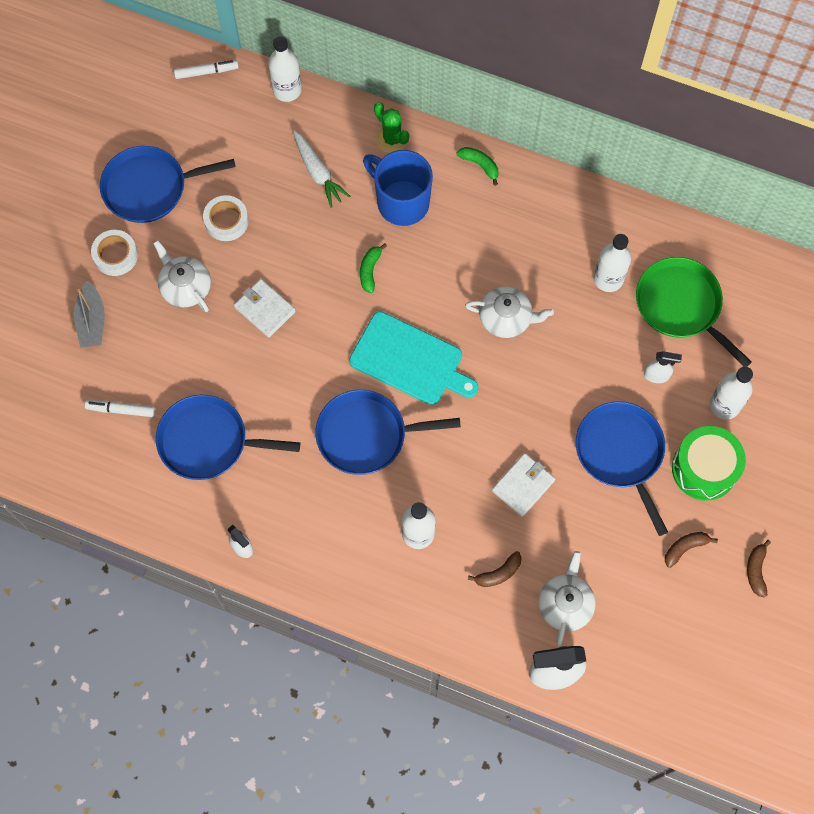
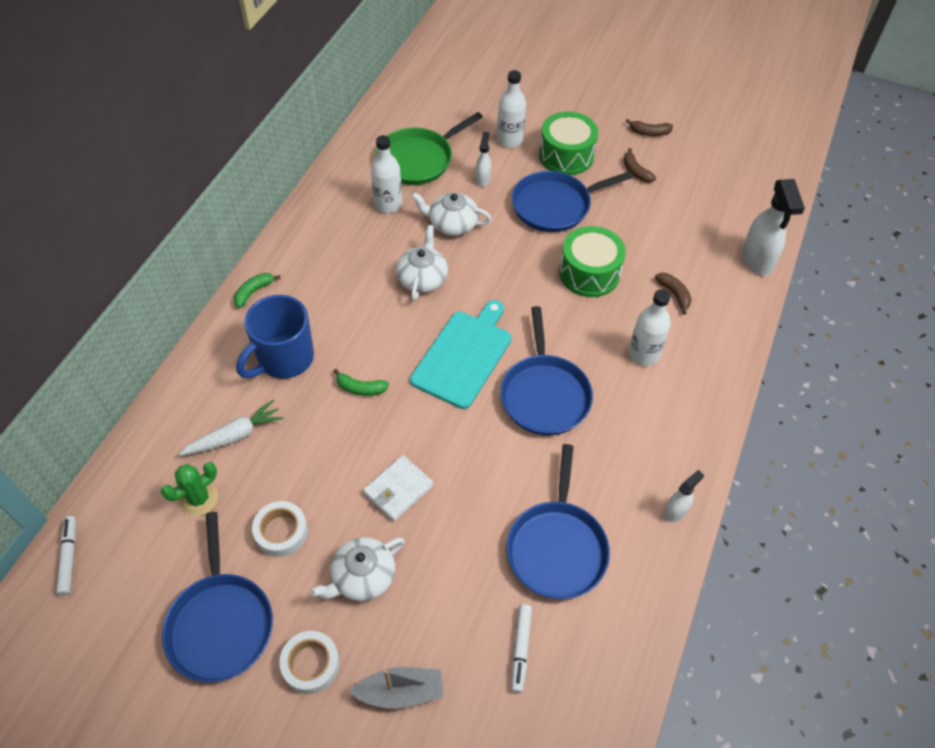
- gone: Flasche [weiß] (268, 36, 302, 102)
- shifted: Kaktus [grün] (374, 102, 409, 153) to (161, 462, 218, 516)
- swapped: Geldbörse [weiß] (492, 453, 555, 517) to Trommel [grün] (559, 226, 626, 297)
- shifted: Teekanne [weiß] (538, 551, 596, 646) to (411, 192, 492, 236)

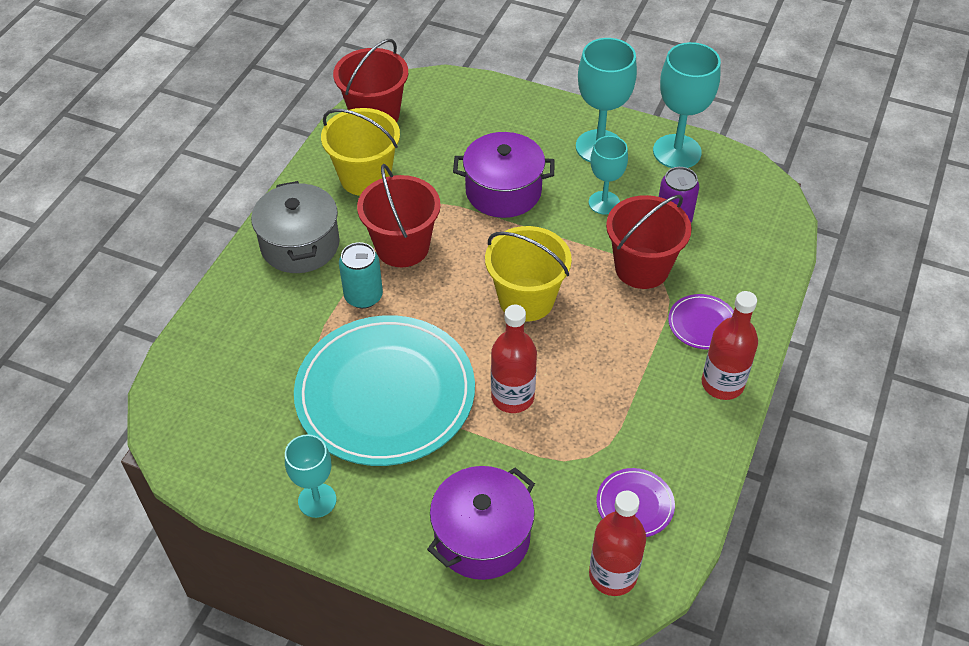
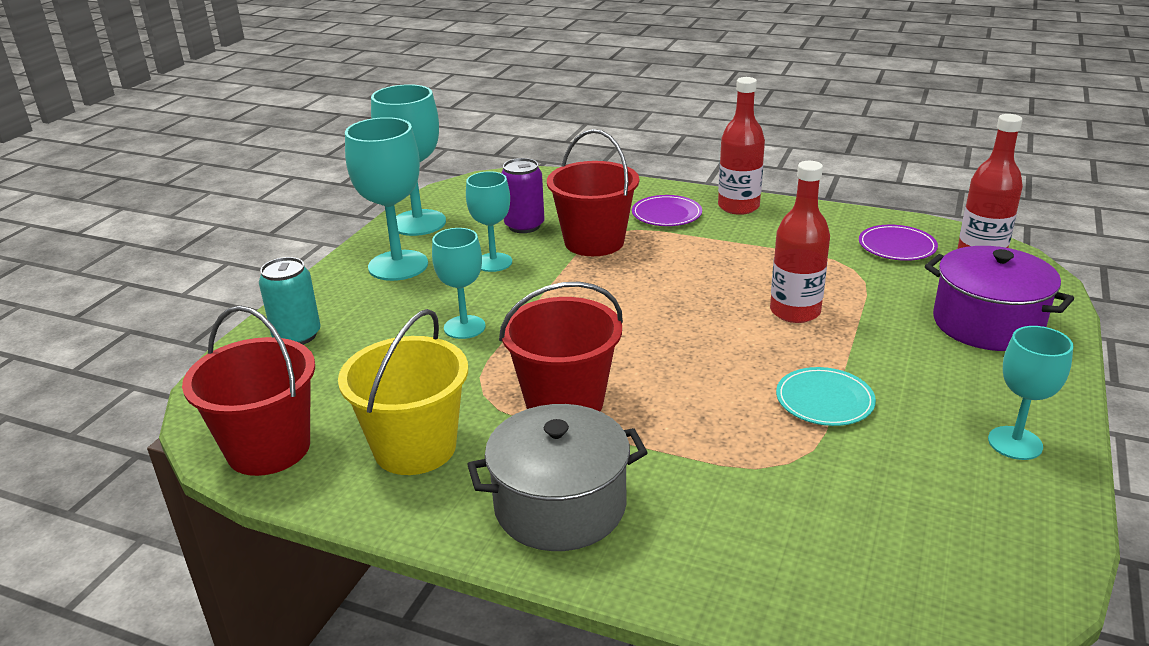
- swapped: Kochtopf [lila] (453, 132, 555, 218) to Kelch [türkis] (432, 228, 486, 339)
- gone: Eimer [gelb] (485, 226, 572, 322)
- shifted: Dose [türkis] (339, 242, 383, 309) to (259, 257, 321, 345)
- scaled: Teller [türkis] (294, 315, 475, 466) = (776, 367, 876, 426) x0.40

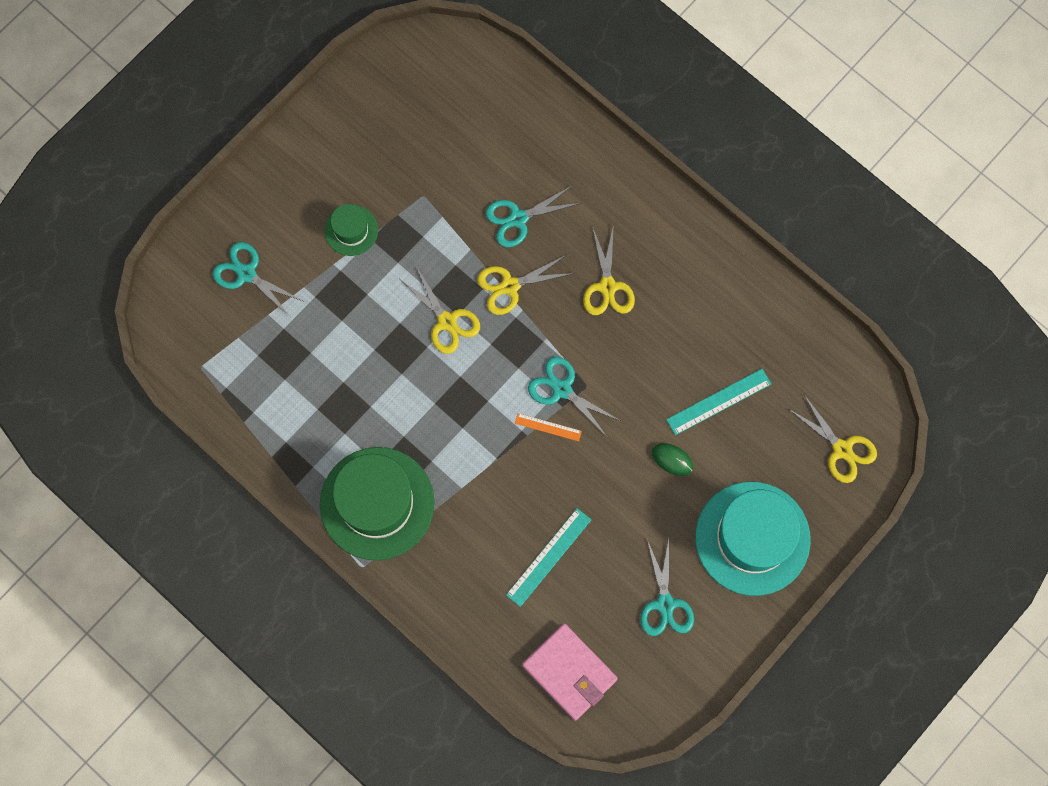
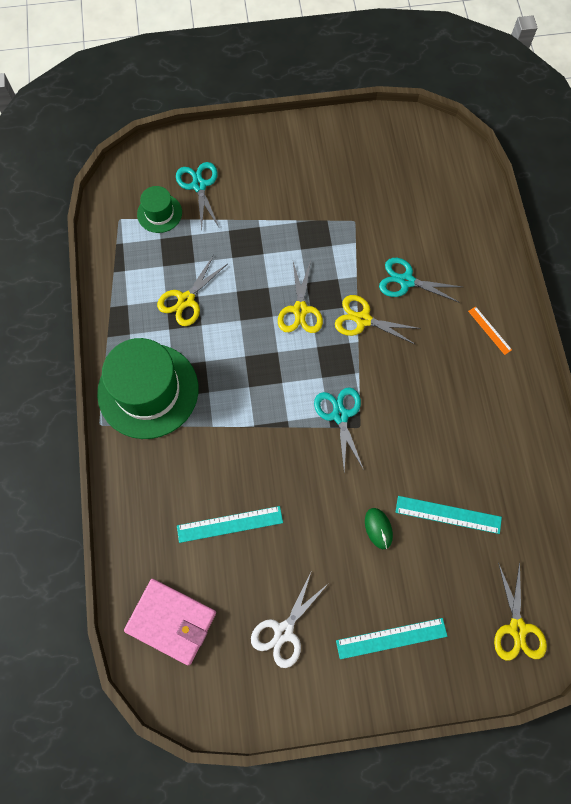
- shifted: Hut [grün] (324, 204, 378, 256) to (137, 186, 182, 233)
- shifted: Schere [gelb] (583, 224, 635, 315) to (157, 255, 227, 326)
- shifted: Lineal [orange] (515, 413, 582, 441) to (468, 306, 512, 355)
- swapped: Hut [türkis] (695, 482, 811, 596) to Lineal [türkis] (336, 618, 447, 659)
- repainted: Schere [türkis] (640, 539, 694, 636) to Schere [weiß] (251, 573, 329, 668)
- rotated: Geldbörse [rosa] (522, 624, 618, 721) = (124, 579, 216, 665) 60 degrees counterclockwise

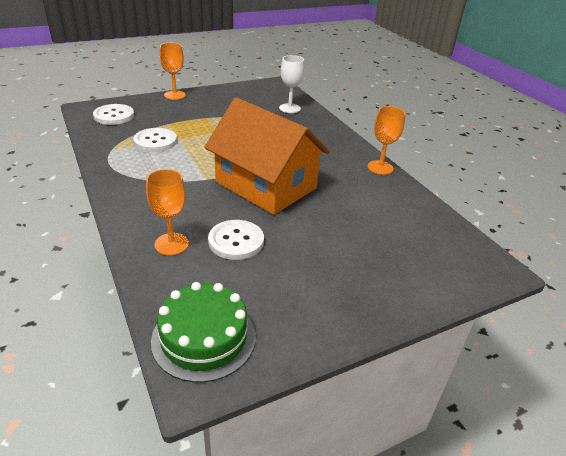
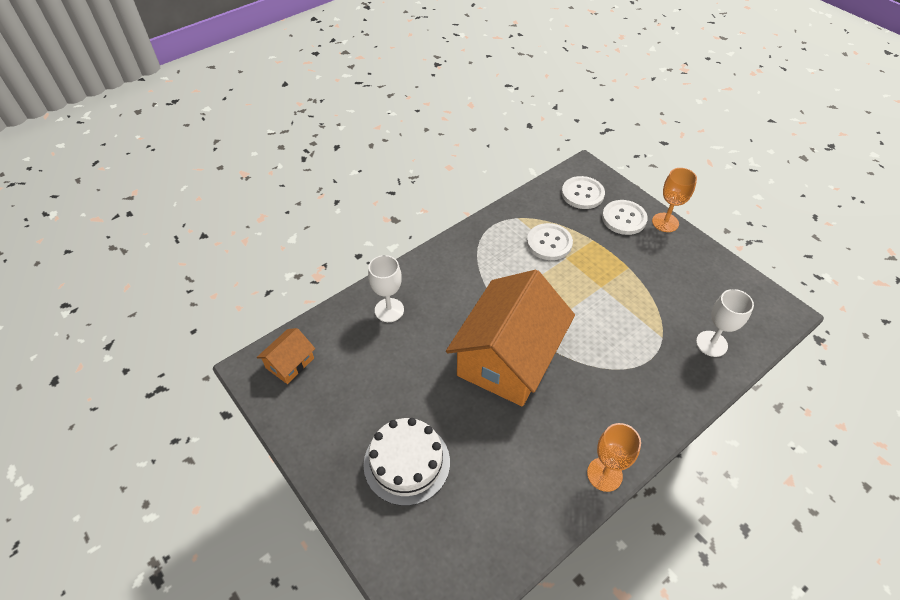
- repainted: Kelch [orange] (146, 169, 189, 255) to Kelch [weiß] (368, 255, 404, 322)
- shifted: Knopf [weiß] (208, 220, 264, 260) to (602, 200, 648, 235)
- swapped: Kuchen [grün] (151, 282, 255, 382) to Haus [orange] (257, 328, 315, 384)
- new: Kuchen [weiß] (364, 418, 450, 506)

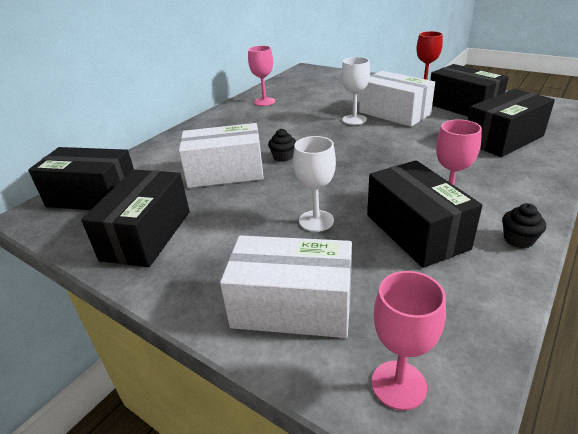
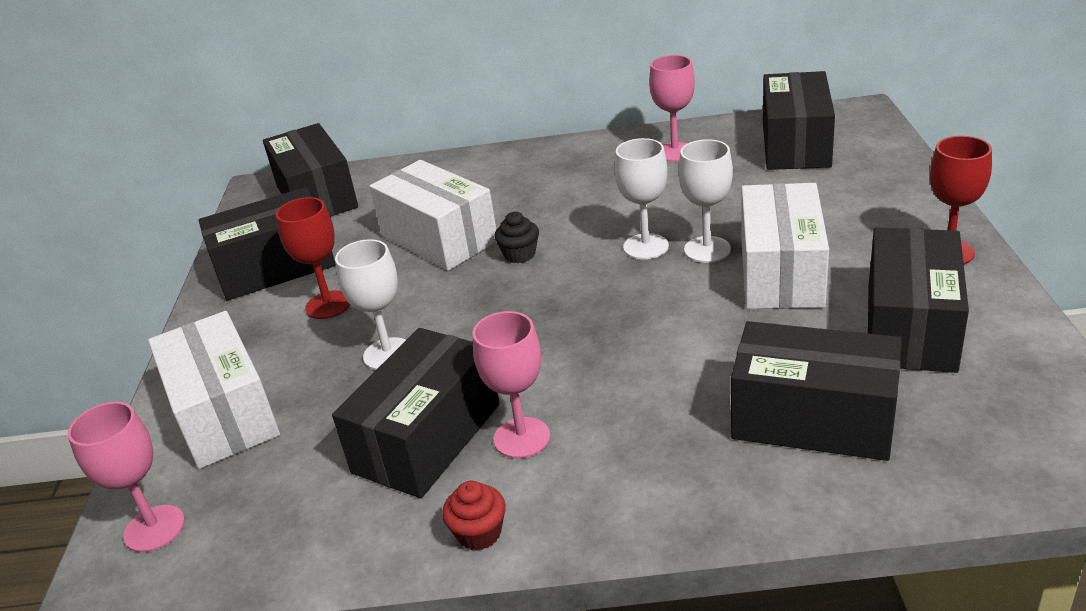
- repainted: Muffin [schwarz] (502, 203, 546, 248) to Muffin [rot] (442, 481, 506, 551)
- new: Schachtel [schwarz] (763, 71, 835, 170)
- new: Kelch [weiß] (615, 138, 669, 260)
- new: Kelch [rot] (276, 197, 351, 319)

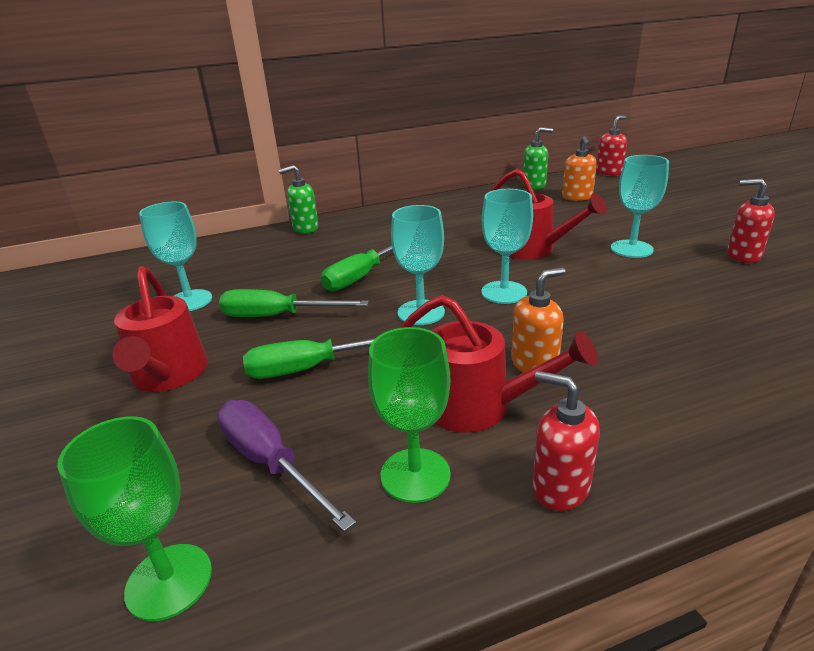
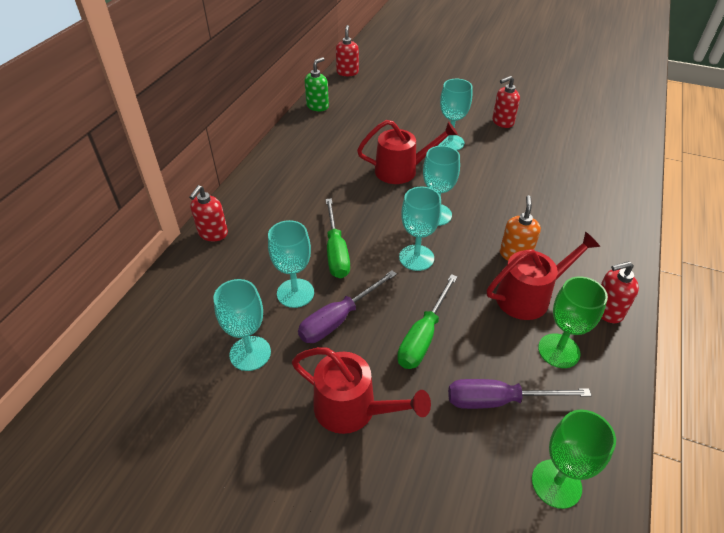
- gone: Seifenspender [orange] (562, 136, 597, 201)
- repainted: Seifenspender [grün] (279, 165, 319, 233) to Seifenspender [rot] (189, 185, 228, 241)
- repainted: Schraubenzieher [grün] (219, 289, 369, 317) to Schraubenzieher [lila] (298, 270, 397, 343)
- new: Kelch [türkis] (268, 220, 314, 308)

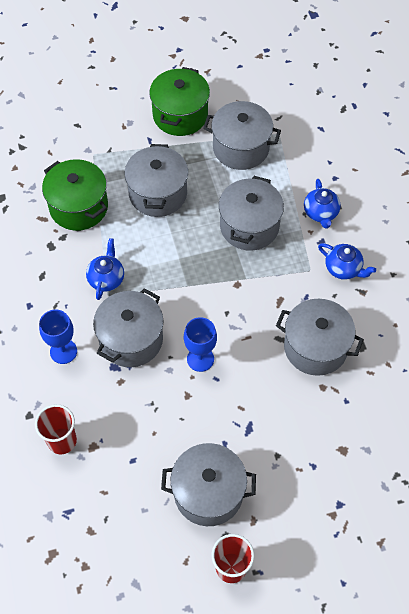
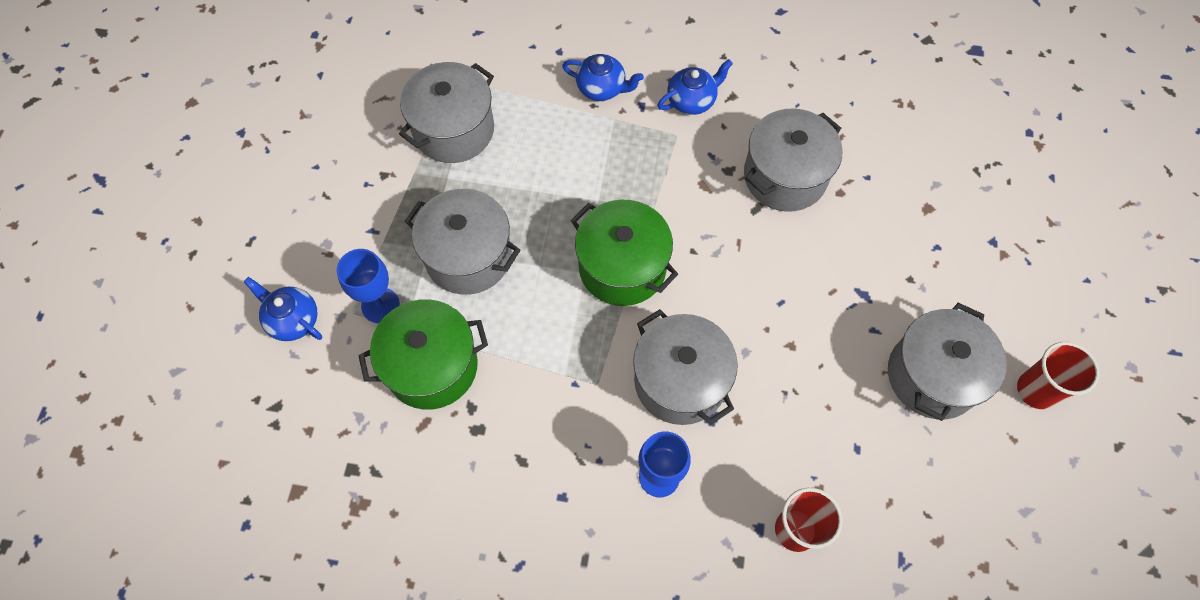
- shifted: Kochtopf [grün] (149, 67, 210, 136) to (571, 200, 678, 306)
- gone: Kochtopf [grau] (219, 176, 284, 251)
- shifted: Teekanne [blau] (86, 238, 124, 300) to (244, 277, 322, 341)
- shifted: Kelch [blau] (184, 317, 217, 372) to (337, 249, 400, 323)

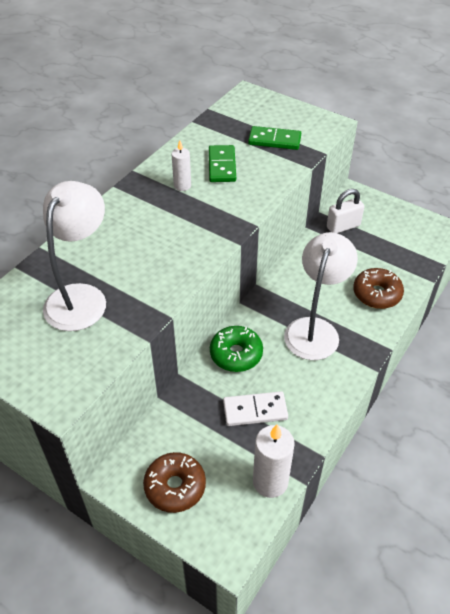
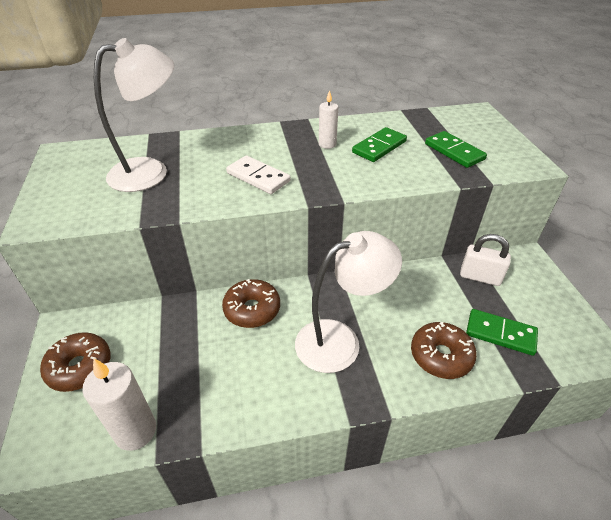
- repainted: Donut [grün] (210, 326, 263, 372) to Donut [braun] (222, 279, 280, 328)
- shifted: Dominostein [weiß] (223, 391, 288, 426) to (226, 156, 291, 194)
- new: Dominostein [grün] (466, 309, 538, 356)

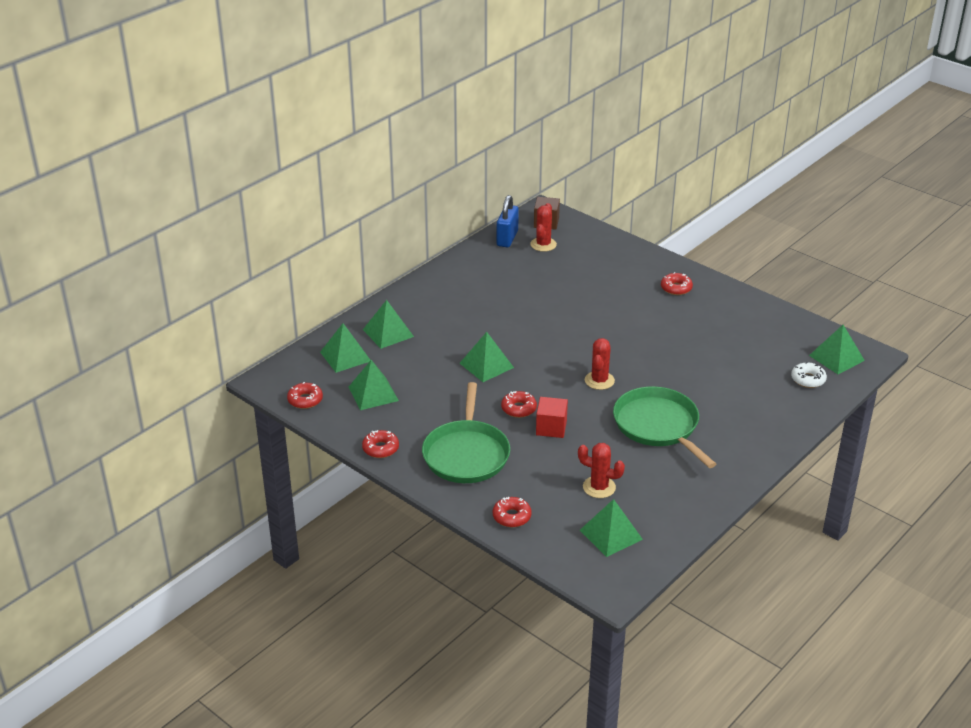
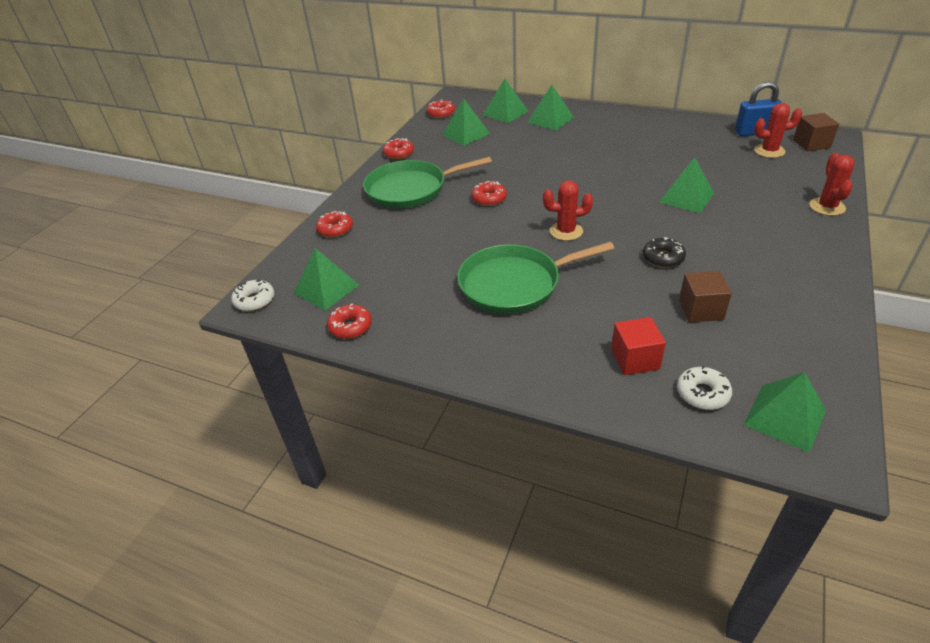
- shifted: Donut [rot] (661, 272, 693, 295) to (327, 303, 372, 339)
- shifted: Pyramide [grün] (459, 332, 514, 382) to (659, 157, 714, 213)
- rotated: Pfanne [grün] (613, 386, 716, 468) = (457, 242, 614, 314) 150 degrees counterclockwise
- shifted: Kubus [rot] (536, 397, 568, 438) to (611, 317, 666, 375)
- shifted: Kaktus [rot] (578, 443, 625, 498) to (809, 153, 854, 216)
- new: Donut [schwarz] (643, 237, 686, 268)
- new: Kubus [braun] (679, 271, 732, 322)
- new: Donut [weiß] (231, 279, 274, 311)

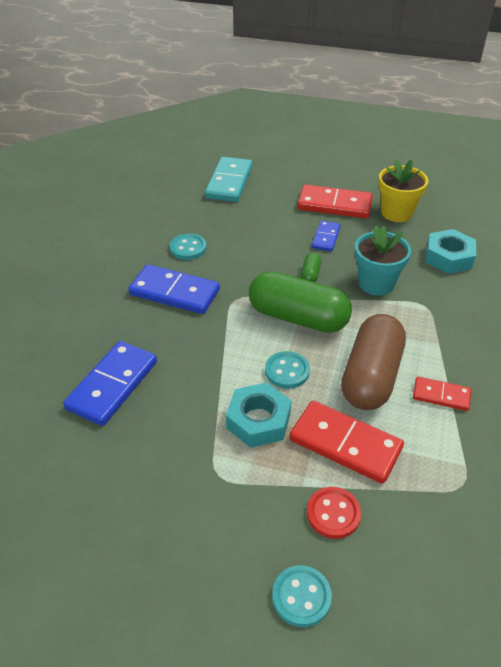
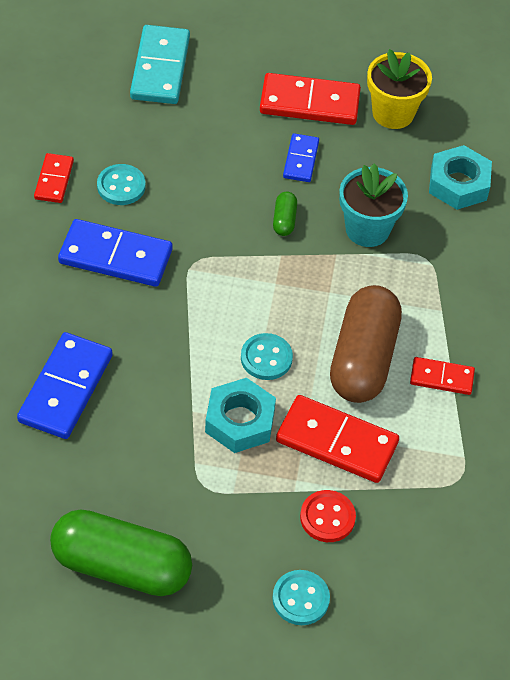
- shifted: Kapsel [grün] (249, 271, 352, 333) to (50, 509, 192, 596)
- new: Dominostein [rot] (34, 153, 74, 203)

